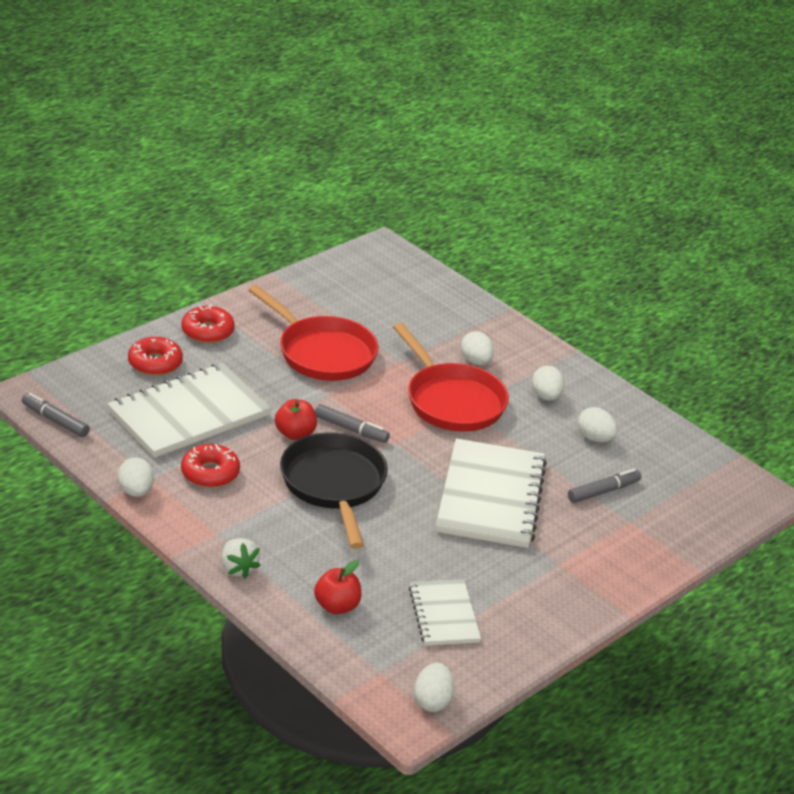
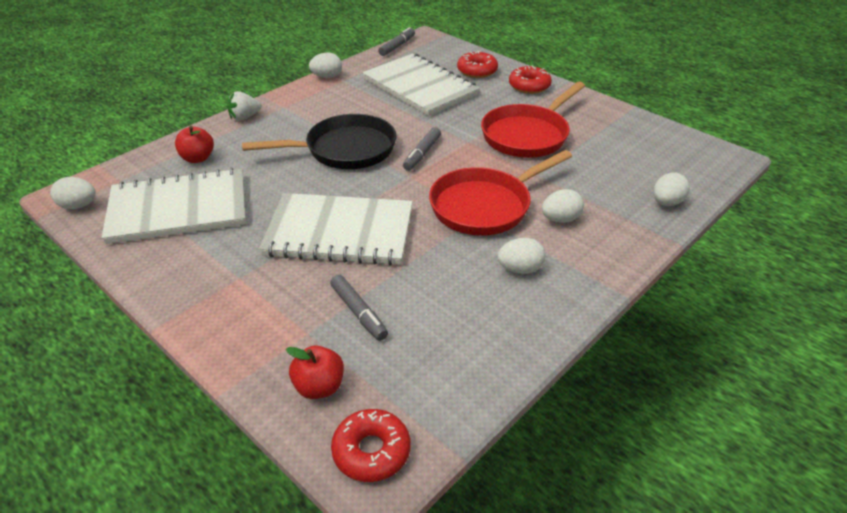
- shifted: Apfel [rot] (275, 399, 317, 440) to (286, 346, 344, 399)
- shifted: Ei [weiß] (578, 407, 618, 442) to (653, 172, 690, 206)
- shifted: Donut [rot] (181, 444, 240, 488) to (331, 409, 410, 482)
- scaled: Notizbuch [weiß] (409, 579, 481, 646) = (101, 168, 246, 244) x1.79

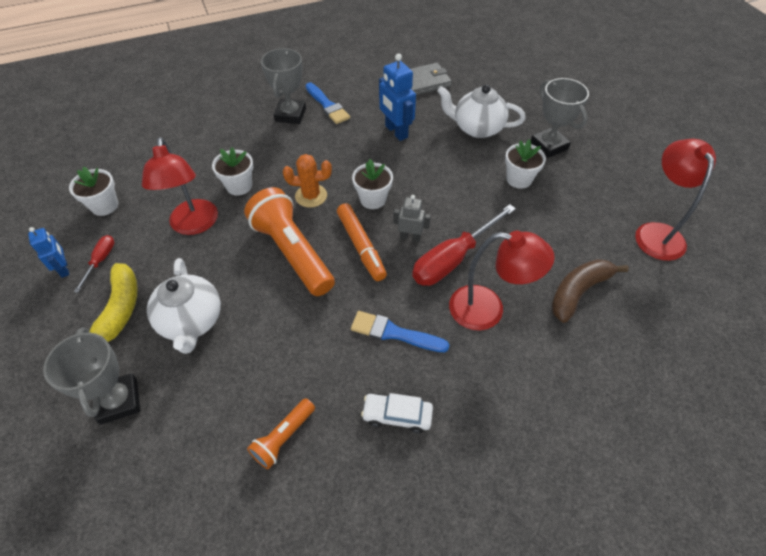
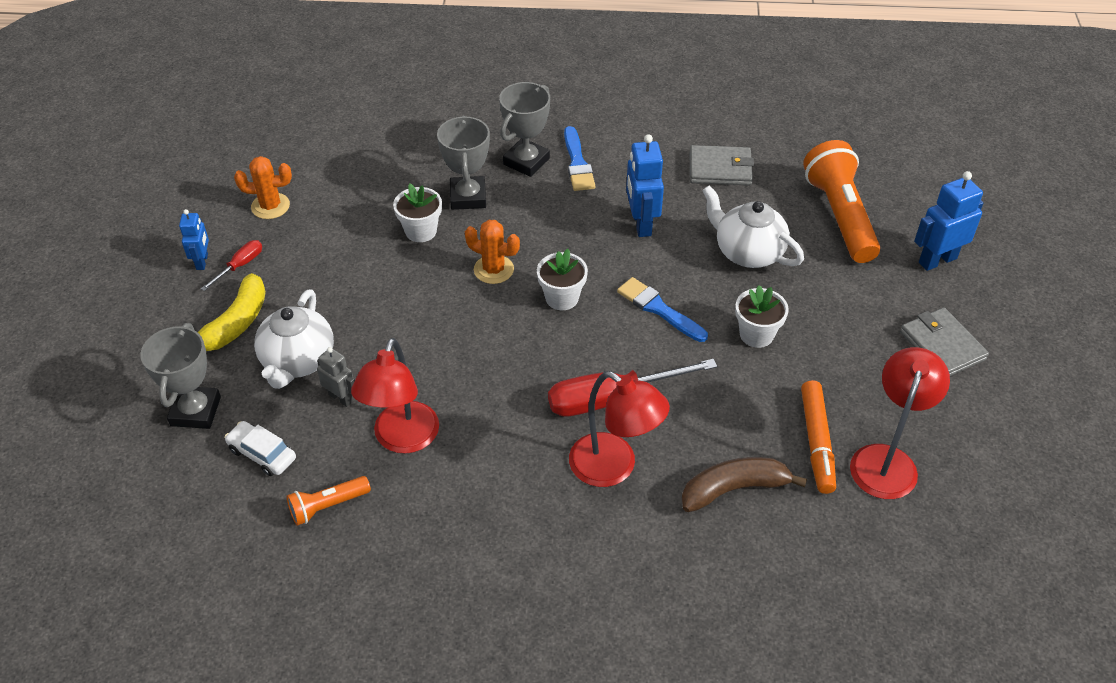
- shifted: Pokal [grau] (531, 78, 589, 158) to (437, 116, 490, 210)
- shifted: Lampe [rot] (142, 137, 218, 235) to (351, 338, 439, 453)
- swapped: Blumentopf [weiß] (69, 166, 118, 216) to Kaktus [orange] (234, 156, 292, 219)
- shifted: Taschenlampe [orange] (244, 187, 335, 296) to (803, 140, 880, 263)
- shifted: Roboter [grau] (393, 195, 431, 242) to (317, 347, 355, 407)
- shifted: Filzstift [orange] (337, 203, 387, 281) to (801, 380, 836, 494)
- shifted: Pinsel [blau] (351, 311, 449, 352) to (617, 277, 708, 342)
- shifted: Auto [weiß] (361, 393, 433, 433) to (225, 421, 296, 476)
- new: Roboter [blau] (914, 171, 983, 271)
- new: Geldbörse [grau] (900, 308, 989, 376)

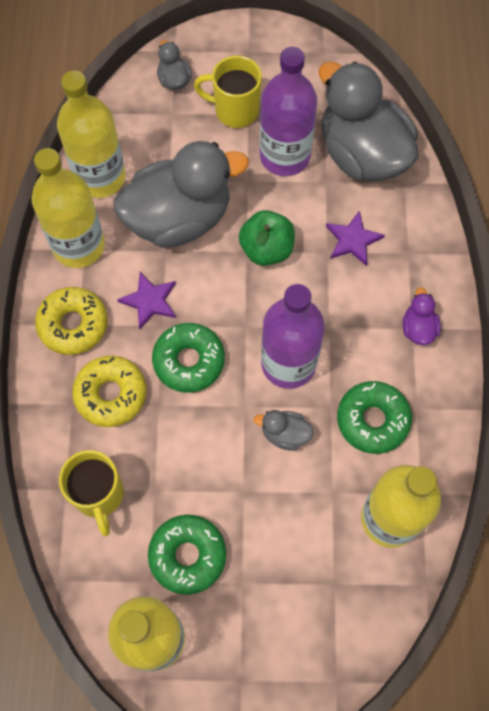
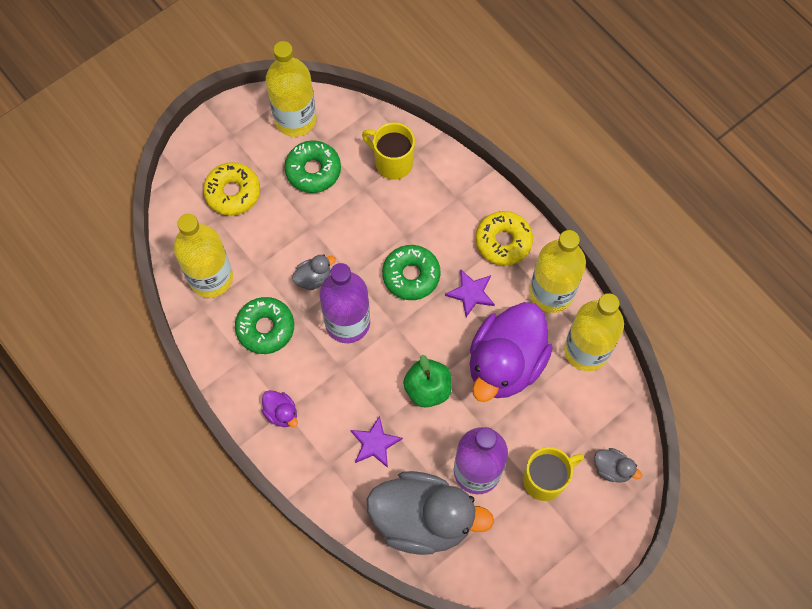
- repainted: Ente [grau] (114, 141, 249, 248) to Ente [lila] (470, 302, 553, 402)
- shifted: Donut [gelb] (72, 356, 146, 427) to (203, 162, 260, 216)

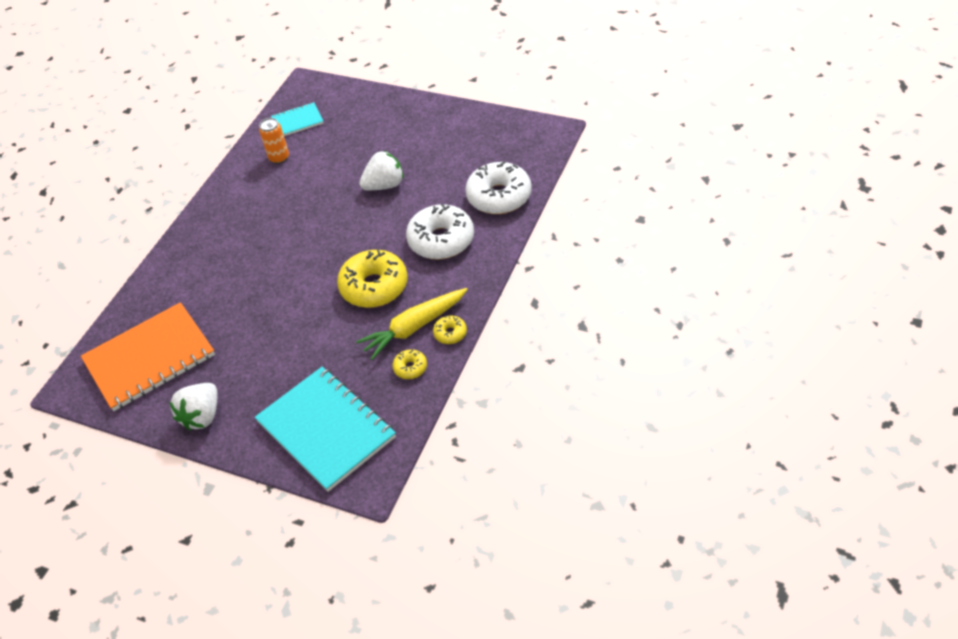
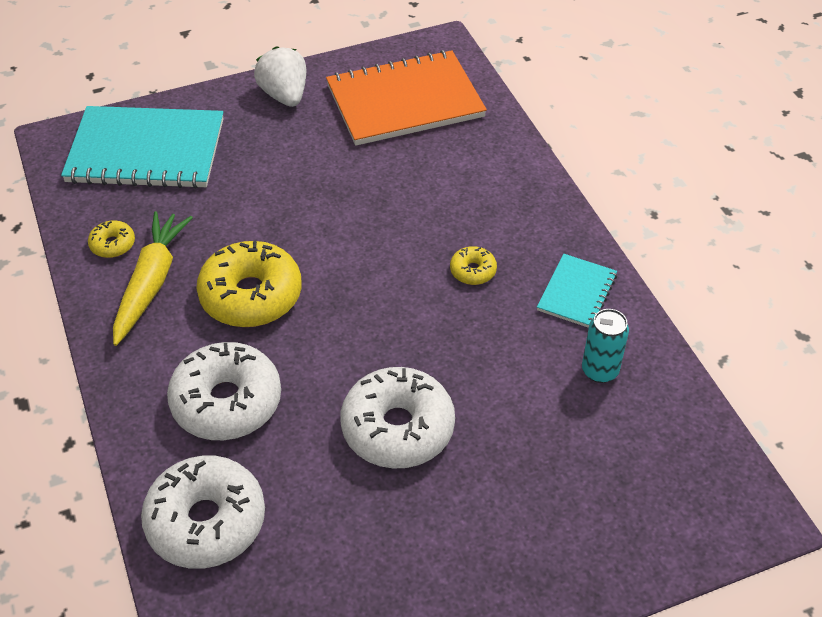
- shifted: Notizbuch [türkis] (271, 102, 324, 136) to (537, 254, 617, 328)
- repainted: Dose [orange] (259, 118, 289, 164) to Dose [türkis] (582, 309, 629, 383)
- swapped: Erdbeere [weiß] (359, 151, 404, 190) to Donut [weiß] (341, 367, 455, 469)
- rotated: Notizbuch [orange] (81, 302, 215, 411) = (326, 50, 487, 146) 60 degrees clockwise
- shifted: Donut [gelb] (433, 316, 467, 344) to (450, 246, 497, 285)

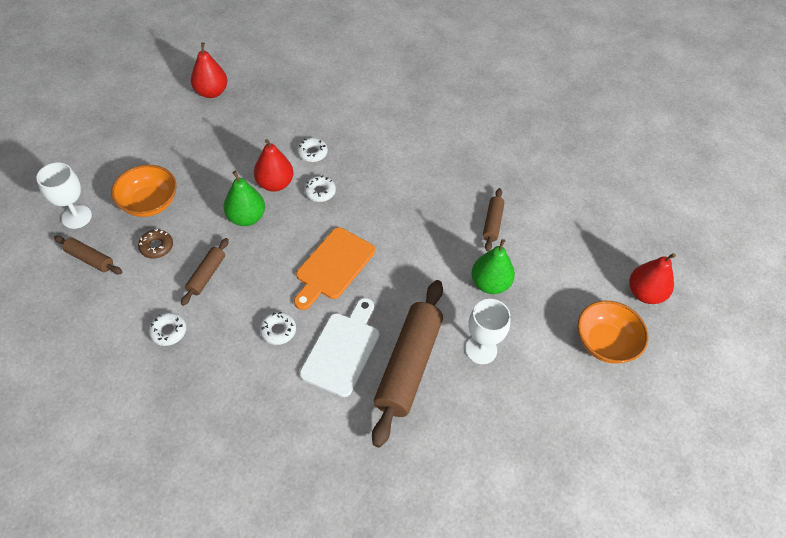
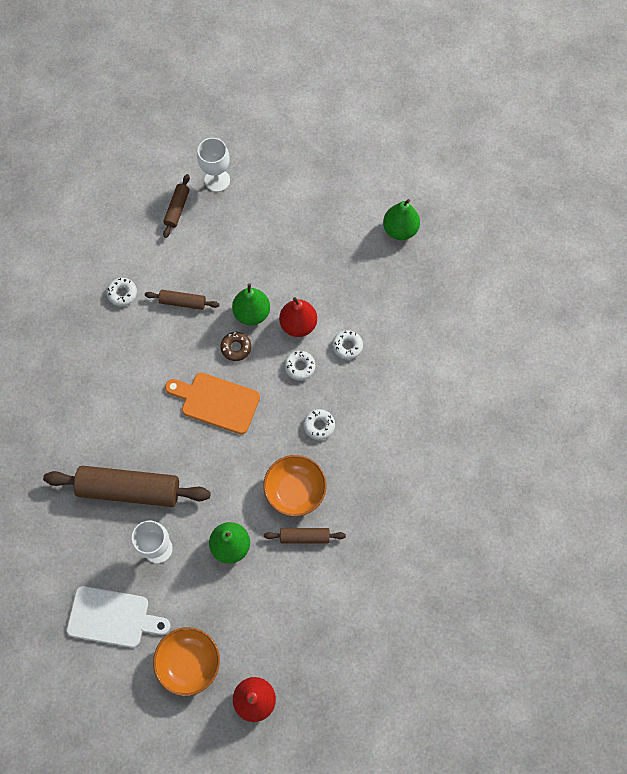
- repainted: Birne [rot] (191, 42, 228, 98) to Birne [grün] (383, 199, 420, 240)
- shifted: Schüssel [orange] (111, 165, 177, 217) to (263, 455, 326, 517)
- shifted: Donut [braun] (138, 229, 173, 258) to (221, 332, 251, 361)
- shifted: Schneidebrett [weiß] (300, 298, 379, 397) to (67, 586, 170, 648)
- shifted: Donut [weiß] (260, 312, 296, 345) to (304, 409, 335, 440)

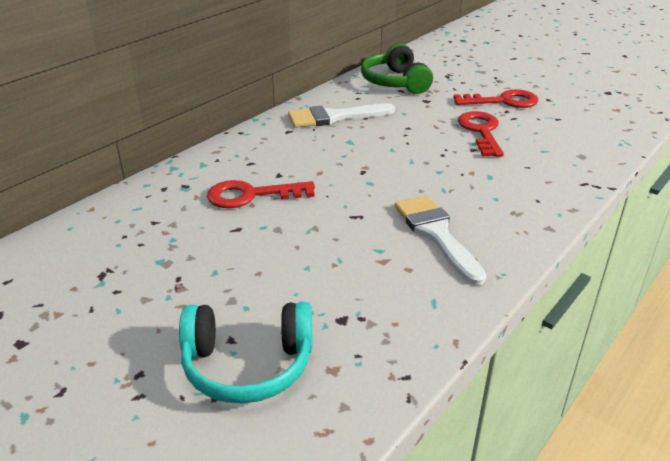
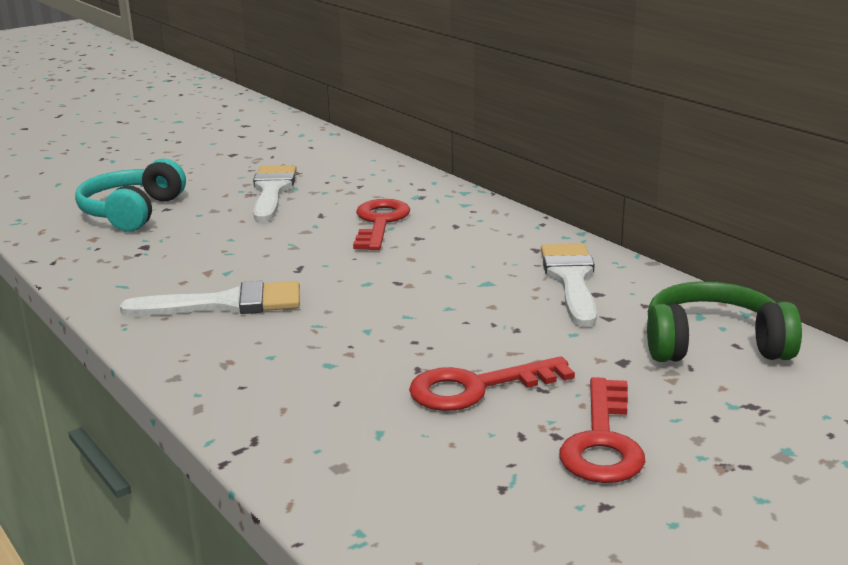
- rotated: Schlüssel [rot] (458, 111, 504, 157) = (409, 356, 575, 411) 150 degrees clockwise
- new: Pinsel [weiß] (253, 165, 297, 222)

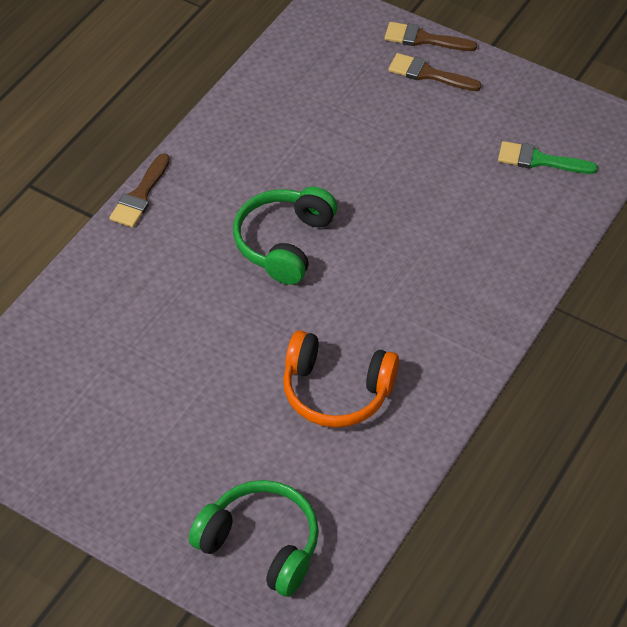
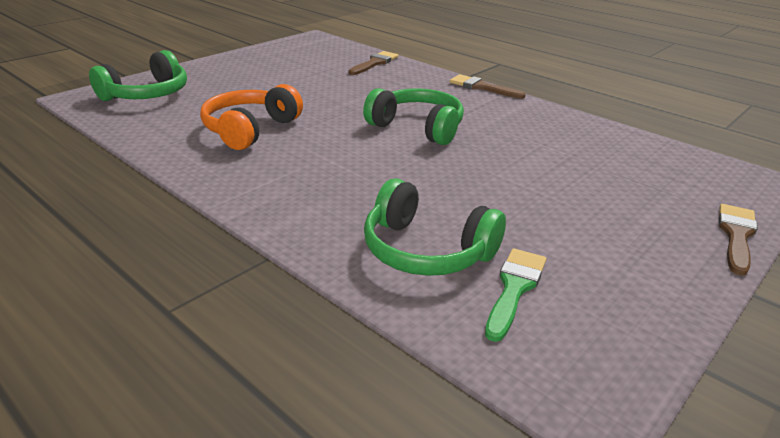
- shifted: Pinsel [braun] (388, 53, 482, 91) to (348, 51, 398, 75)
- new: Kopfhörer [grün] (364, 178, 506, 276)

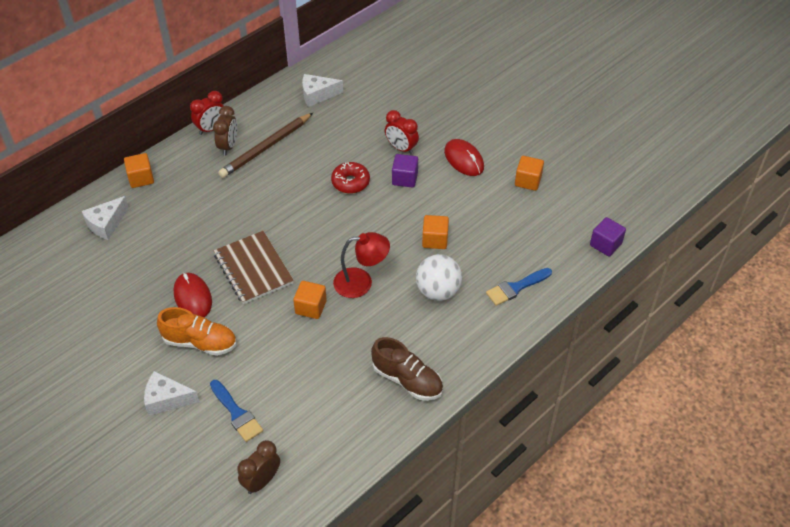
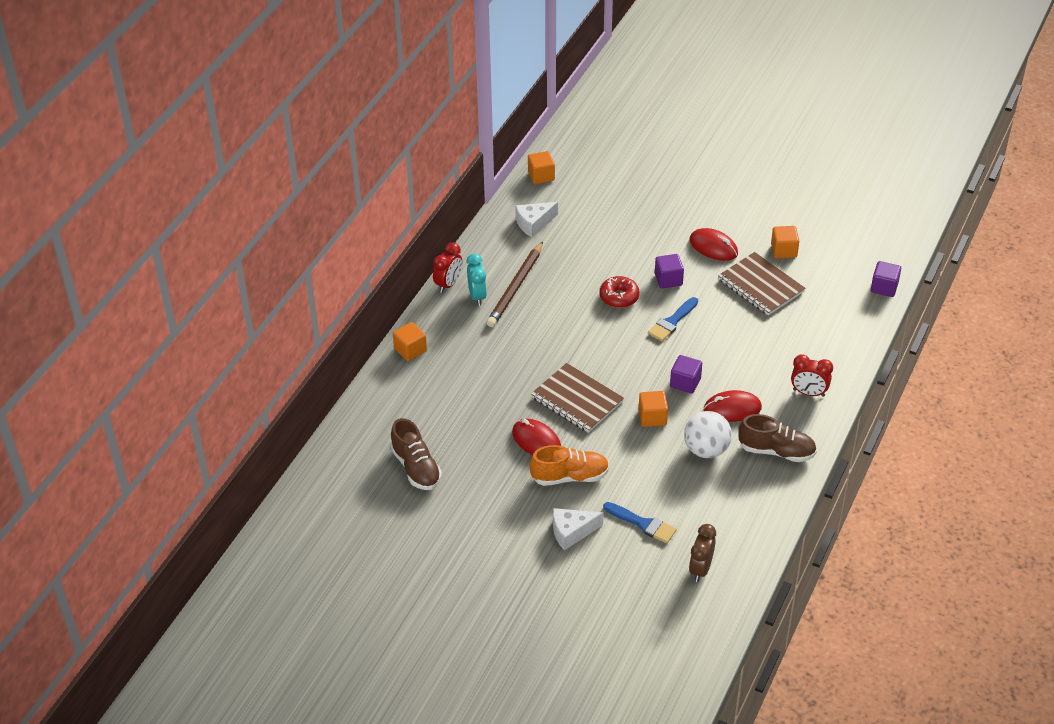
- repainted: Wecker [braun] (213, 106, 237, 156) to Wecker [türkis] (466, 254, 487, 306)
- shifted: Wecker [rot] (385, 110, 419, 155) to (791, 354, 833, 397)
- gone: Käse [weiß] (82, 196, 129, 240)
- shifted: Kubus [orange] (422, 215, 449, 249) to (528, 151, 555, 184)
- swapped: Lampe [rot] (333, 232, 390, 298) to Kubus [lila] (670, 355, 702, 394)
- shifted: Ball [weiß] (416, 254, 462, 301) to (684, 411, 732, 458)
- shifted: Pinsel [blau] (486, 268, 552, 306) to (648, 297, 698, 341)
- new: Notizbuch [braun] (718, 252, 805, 316)
- new: Computermaus [rot] (703, 390, 762, 422)
- new: Schuh [braun] (390, 418, 442, 490)

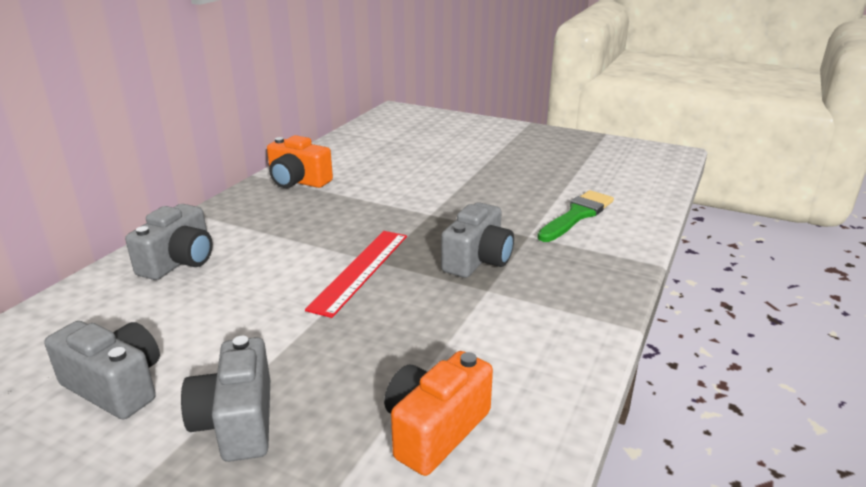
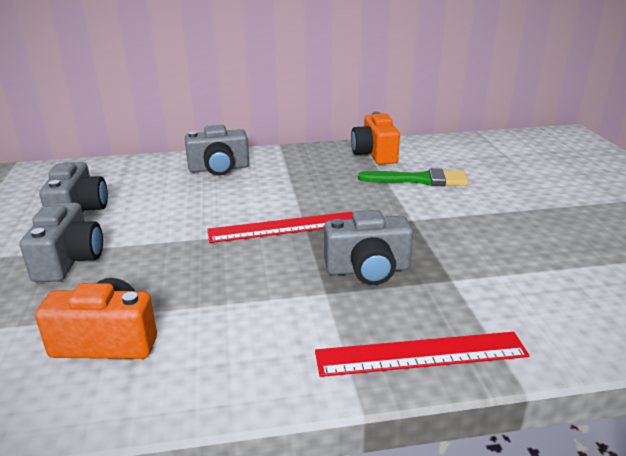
- shifted: Pinsel [grün] (537, 190, 614, 242) to (358, 168, 469, 186)
- rotated: Kamera [grau] (181, 336, 270, 462) = (20, 203, 103, 282) 135 degrees clockwise
- new: Lineal [rot] (315, 332, 530, 377)

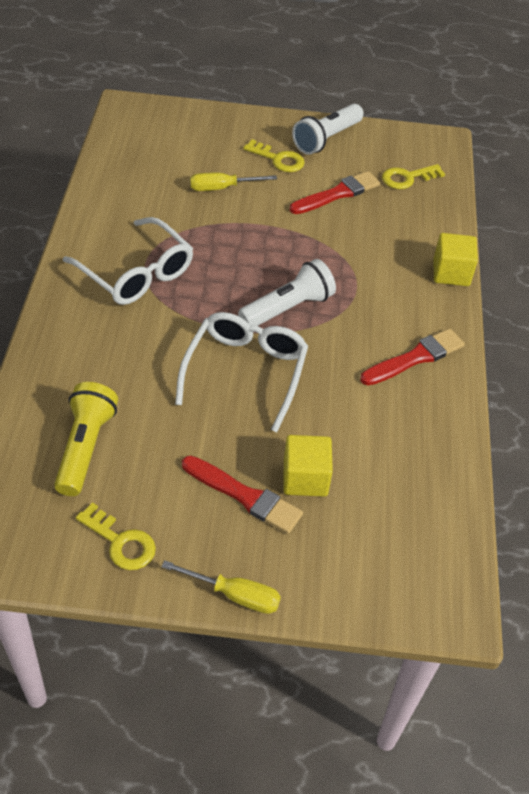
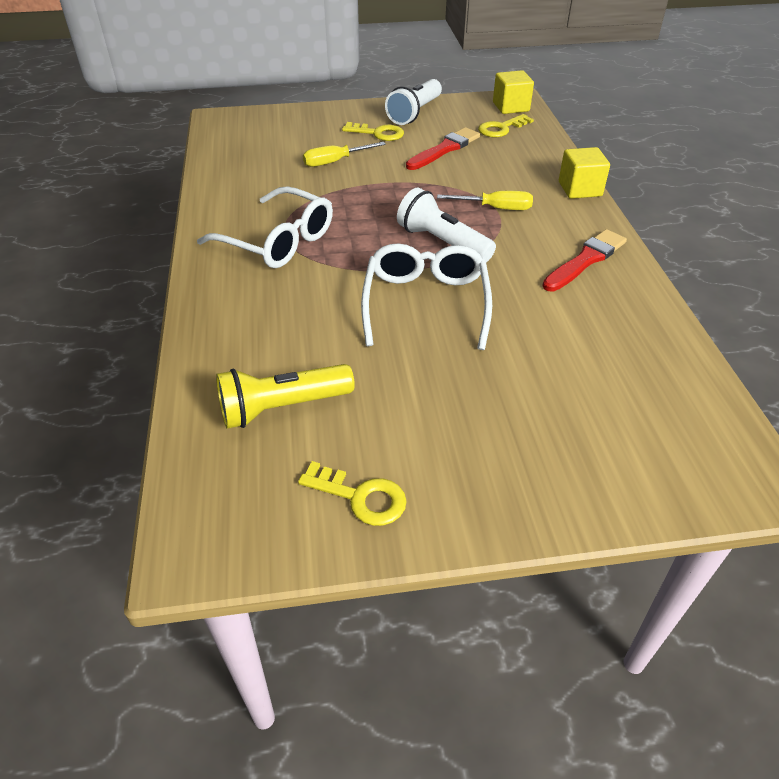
- rotated: Taschenlampe [weiß] (238, 259, 336, 326) = (397, 188, 496, 262) 90 degrees counterclockwise
- rotated: Taschenlampe [gelb] (54, 382, 118, 496) = (216, 364, 355, 428) 105 degrees counterclockwise
- shifted: Kubus [gelb] (283, 435, 333, 497) to (493, 70, 534, 114)
- gone: Pinsel [rot] (182, 455, 303, 534)
- shifted: Schraubenzieher [gelb] (161, 560, 281, 614) to (437, 191, 533, 210)

